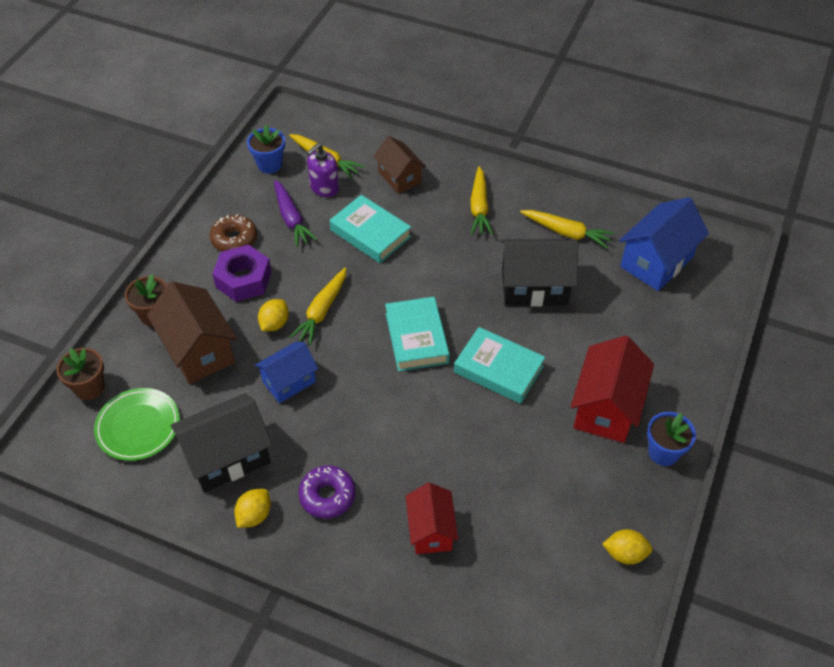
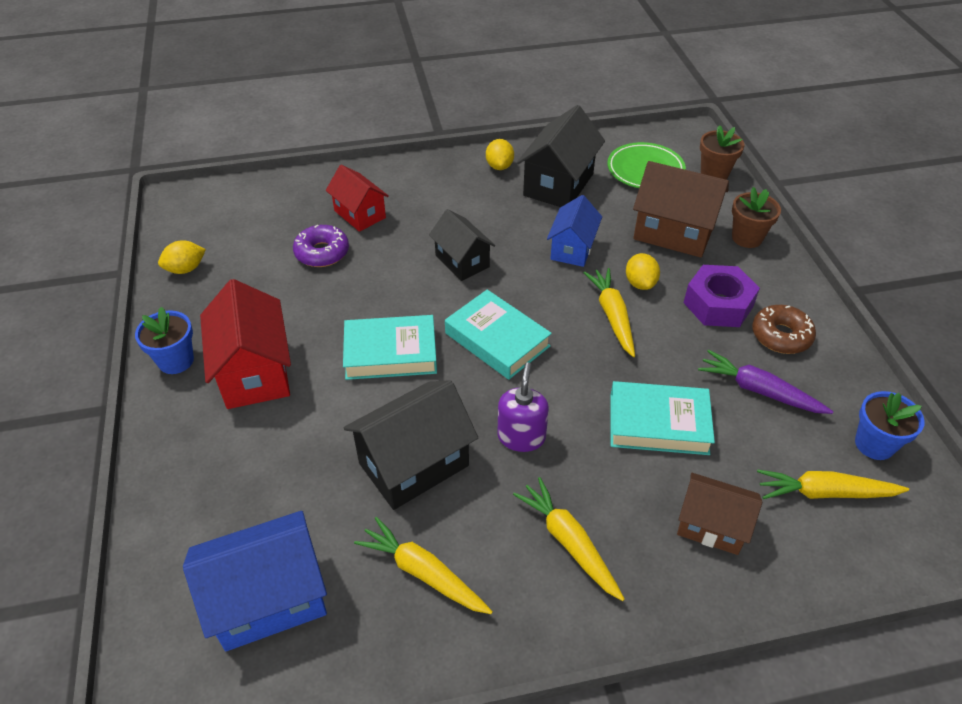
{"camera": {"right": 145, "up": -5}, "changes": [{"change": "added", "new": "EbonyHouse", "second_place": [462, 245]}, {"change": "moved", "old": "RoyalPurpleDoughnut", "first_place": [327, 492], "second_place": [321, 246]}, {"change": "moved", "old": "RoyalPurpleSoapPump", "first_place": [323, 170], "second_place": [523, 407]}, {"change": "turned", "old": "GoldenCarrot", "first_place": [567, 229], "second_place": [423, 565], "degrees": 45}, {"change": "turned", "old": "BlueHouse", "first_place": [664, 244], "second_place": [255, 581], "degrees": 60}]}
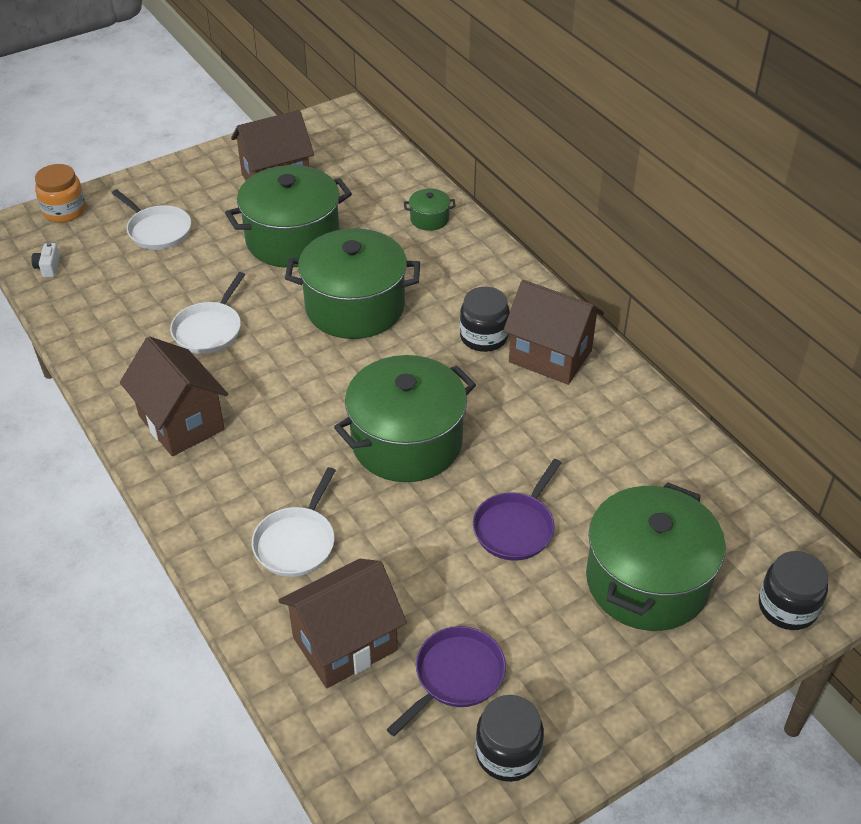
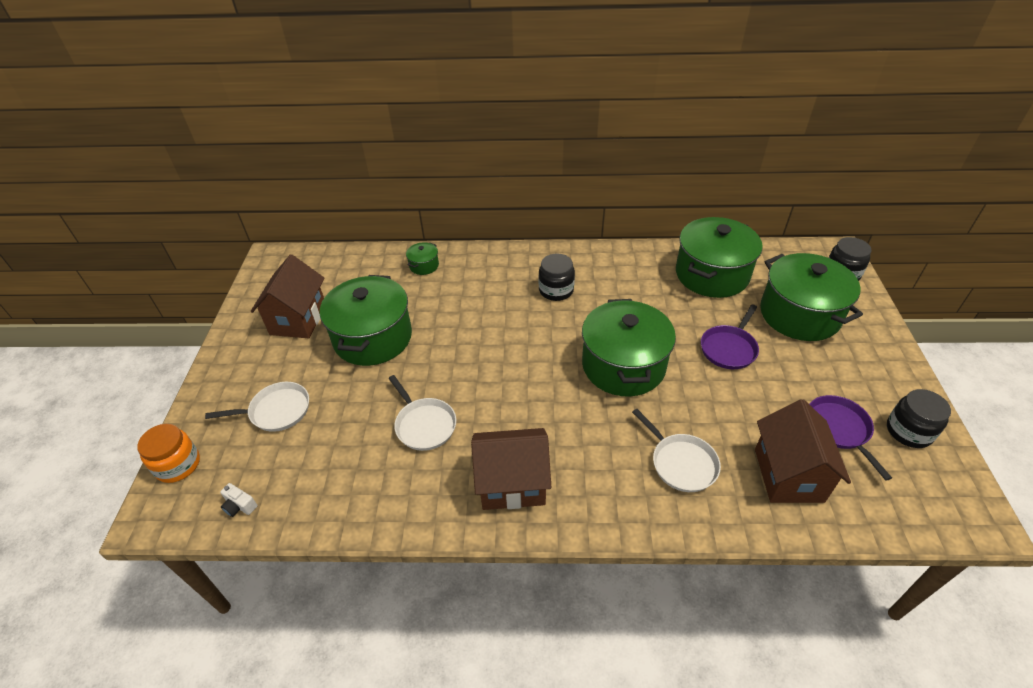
{"camera": {"right": -55, "up": 0}, "changes": [{"change": "removed", "old": "BrownHouse", "first_place": [553, 332]}, {"change": "moved", "old": "EmeraldPot", "first_place": [352, 283], "second_place": [719, 257]}, {"change": "turned", "old": "RoyalPurpleFryingPan", "first_place": [517, 510], "second_place": [730, 336], "degrees": 60}]}
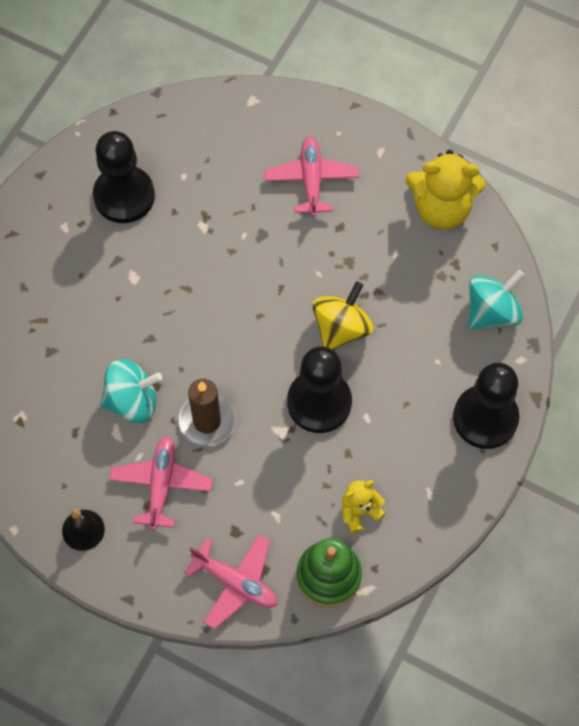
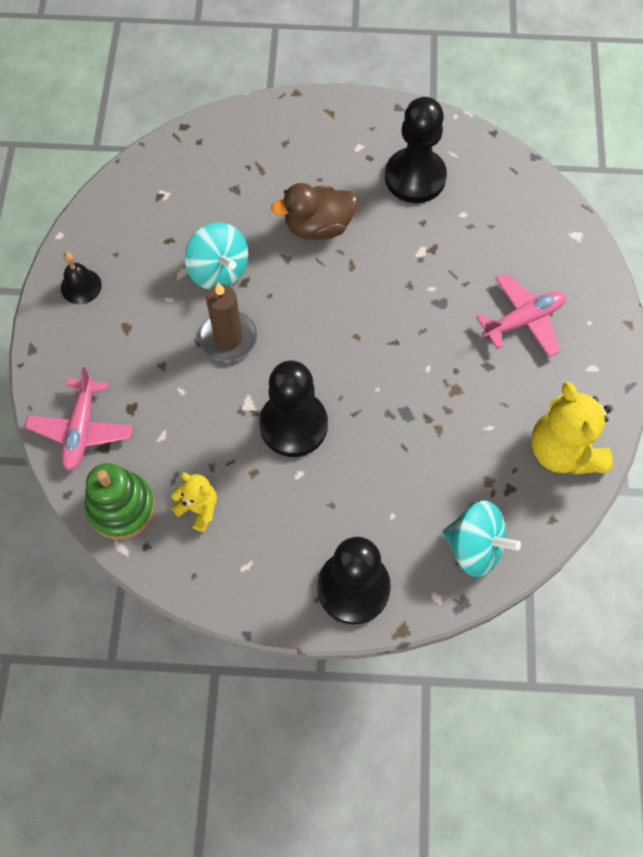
{"camera": {"right": 65, "up": 0}, "changes": [{"change": "removed", "old": "RosyToyPlane", "first_place": [161, 483]}, {"change": "removed", "old": "GoldenSpinningTop", "first_place": [342, 315]}, {"change": "added", "new": "BrownToyDuck", "second_place": [314, 211]}]}
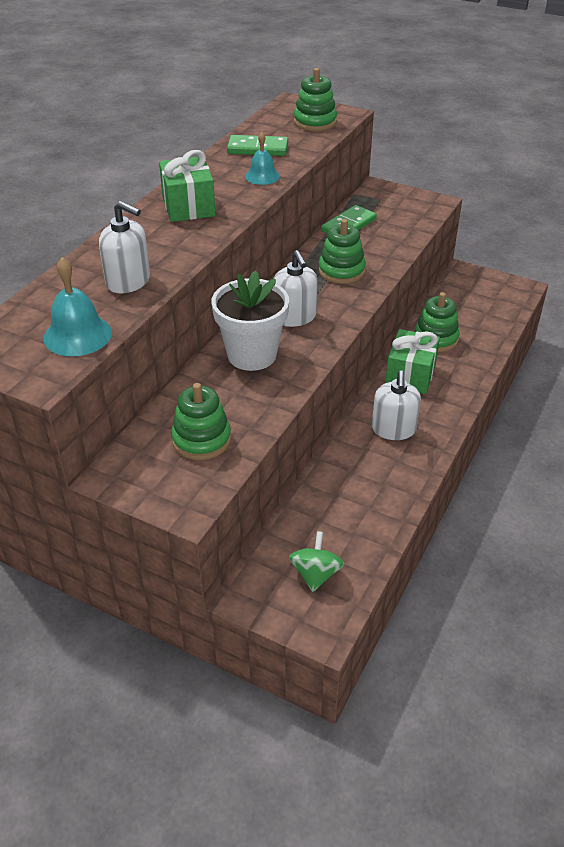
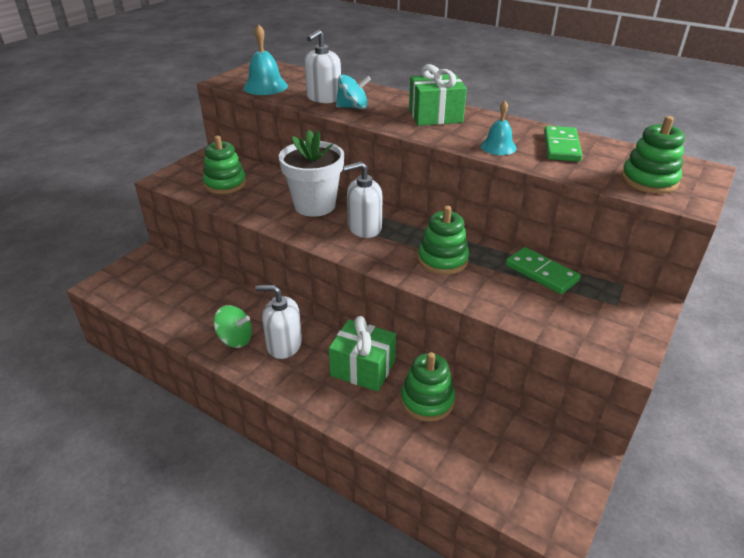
{"camera": {"right": 95, "up": -5}, "changes": [{"change": "added", "new": "TealSpinningTop", "second_place": [353, 91]}, {"change": "moved", "old": "EmeraldSpinningTop", "first_place": [316, 561], "second_place": [233, 326]}]}
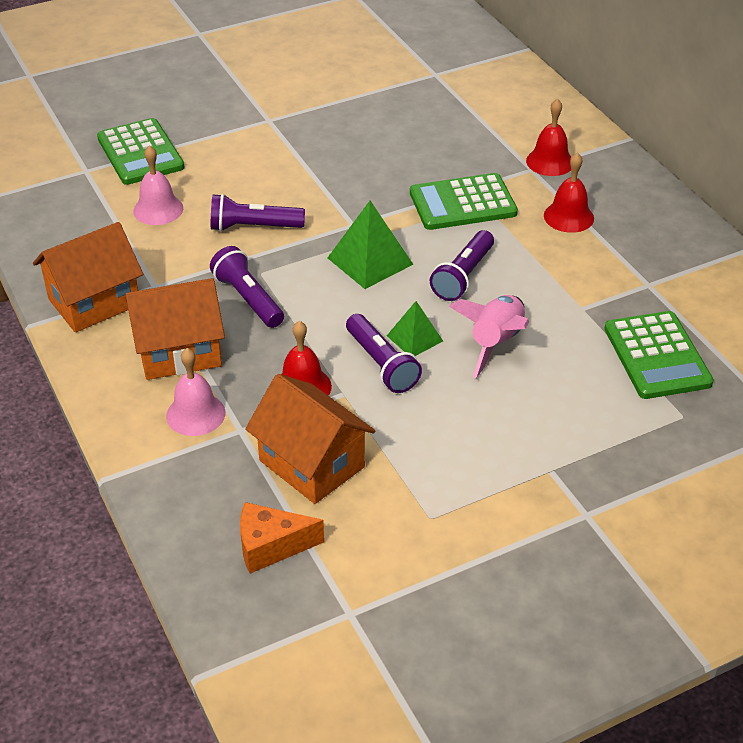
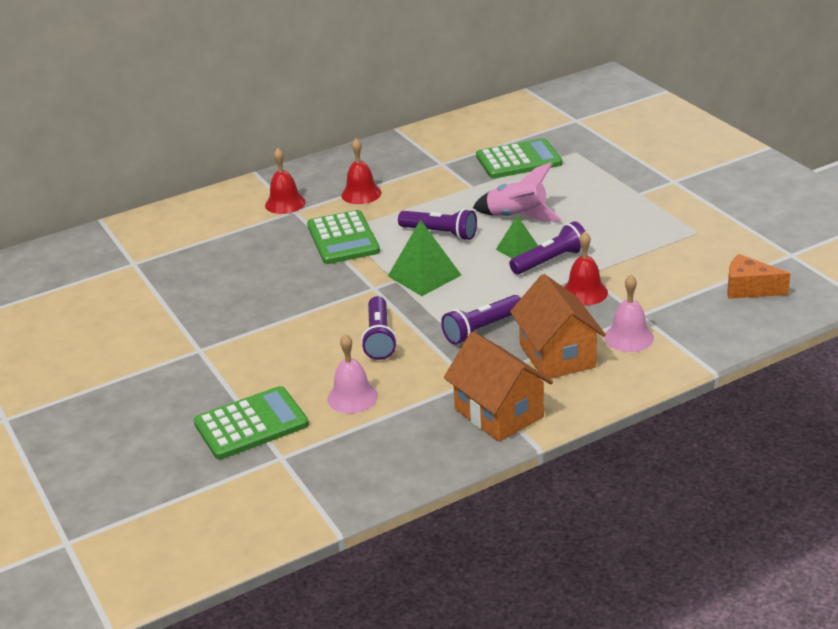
{"camera": {"right": -90, "up": -10}, "changes": [{"change": "removed", "old": "OrangeHouse", "first_place": [310, 439]}, {"change": "turned", "old": "OrangeCheese", "first_place": [282, 538], "second_place": [758, 276], "degrees": 120}]}
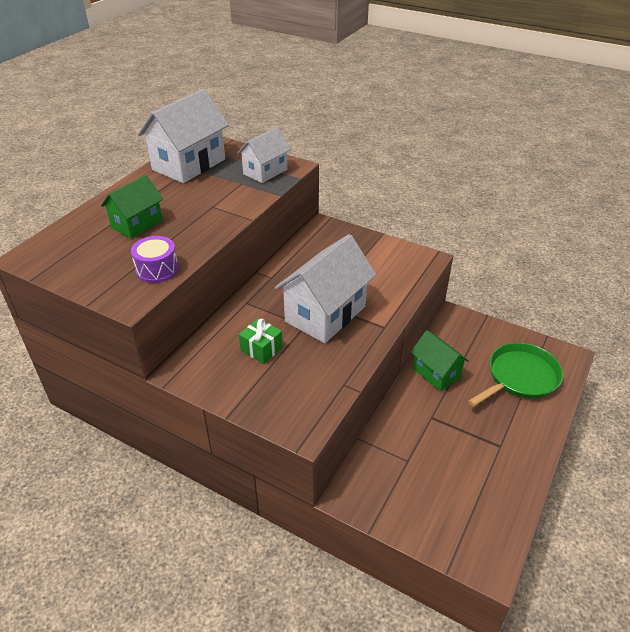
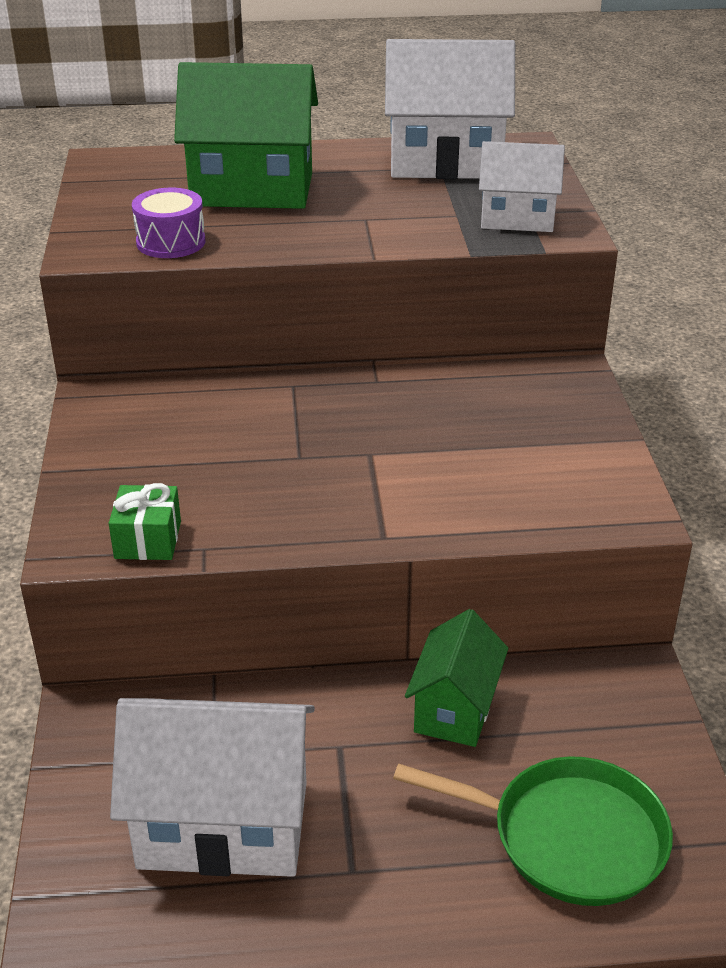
{"camera": {"right": 55, "up": -5}, "changes": [{"change": "moved", "old": "EmeraldWrappedGift", "first_place": [261, 341], "second_place": [145, 521]}, {"change": "moved", "old": "SnowWhiteHouse", "first_place": [325, 288], "second_place": [212, 787]}, {"change": "resized", "old": "EmeraldHouse", "first_place": [132, 207], "second_place": [246, 135], "factor": 1.67}]}
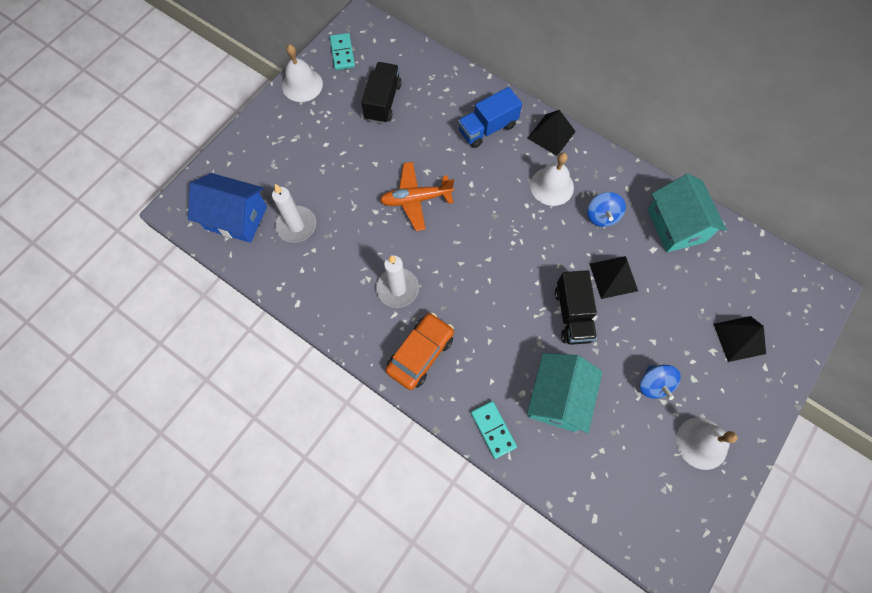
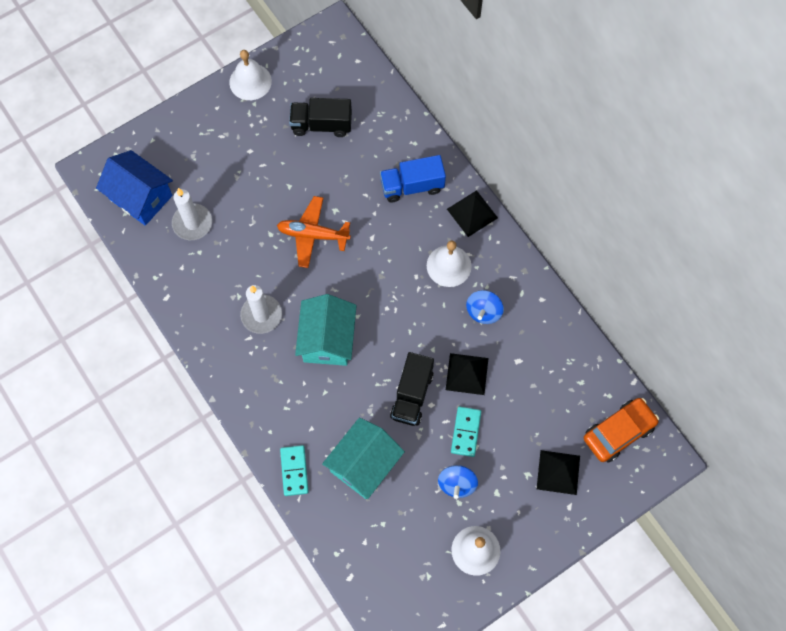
{"camera": {"right": 20, "up": 0}, "changes": [{"change": "moved", "old": "TealDomino", "first_place": [342, 51], "second_place": [466, 431]}, {"change": "moved", "old": "OrangeToyCar", "first_place": [419, 351], "second_place": [621, 430]}, {"change": "moved", "old": "TealHouse", "first_place": [687, 213], "second_place": [326, 330]}, {"change": "turned", "old": "EbonyTruck", "first_place": [381, 93], "second_place": [320, 117], "degrees": -120}]}
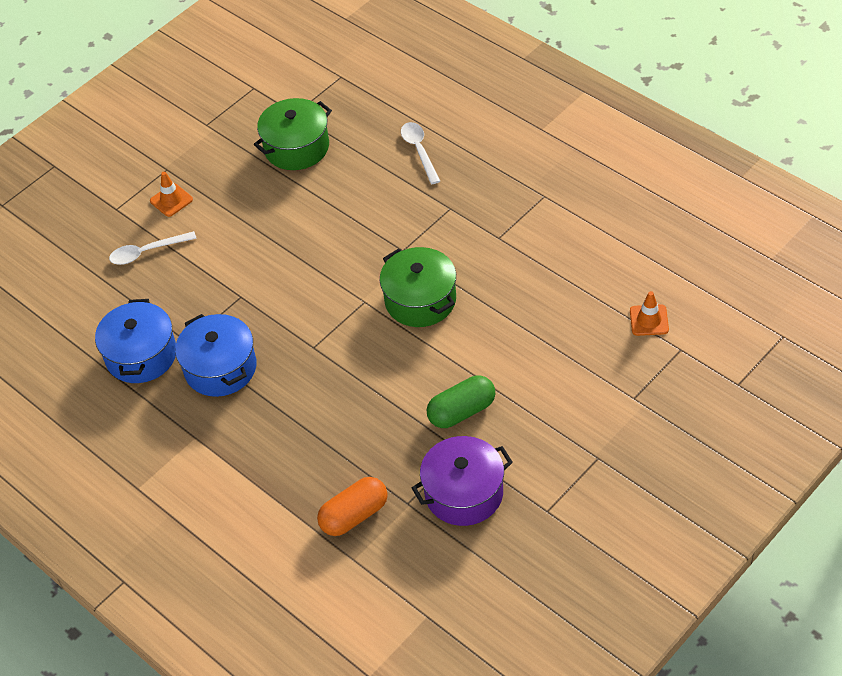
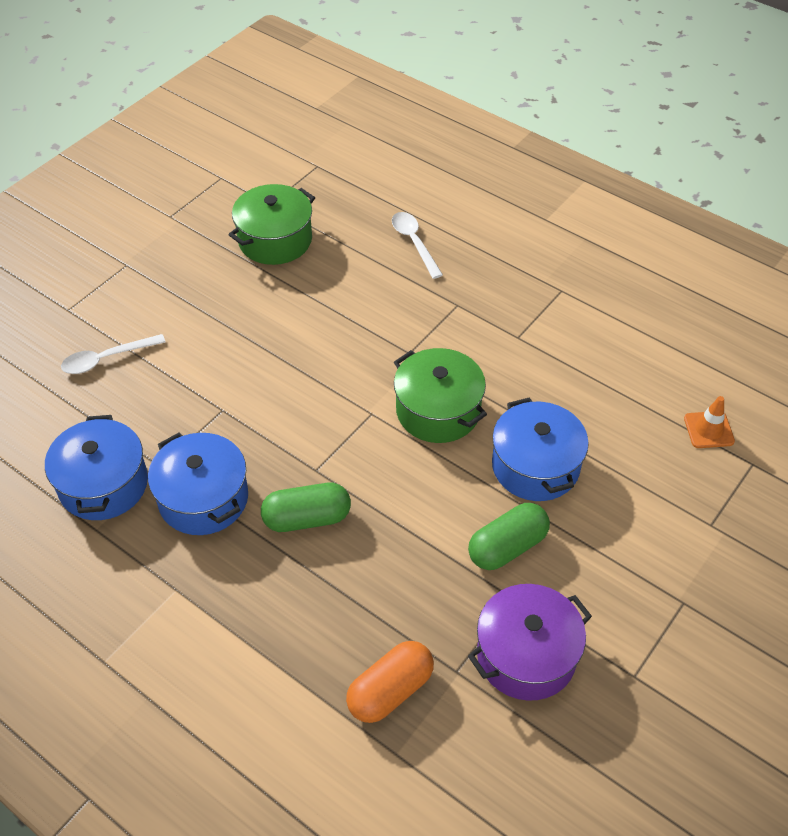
{"camera": {"right": -10, "up": 0}, "changes": [{"change": "removed", "old": "OrangeTrafficCone", "first_place": [171, 194]}, {"change": "added", "new": "EmeraldCapsule", "second_place": [306, 507]}, {"change": "added", "new": "BluePot", "second_place": [540, 449]}]}
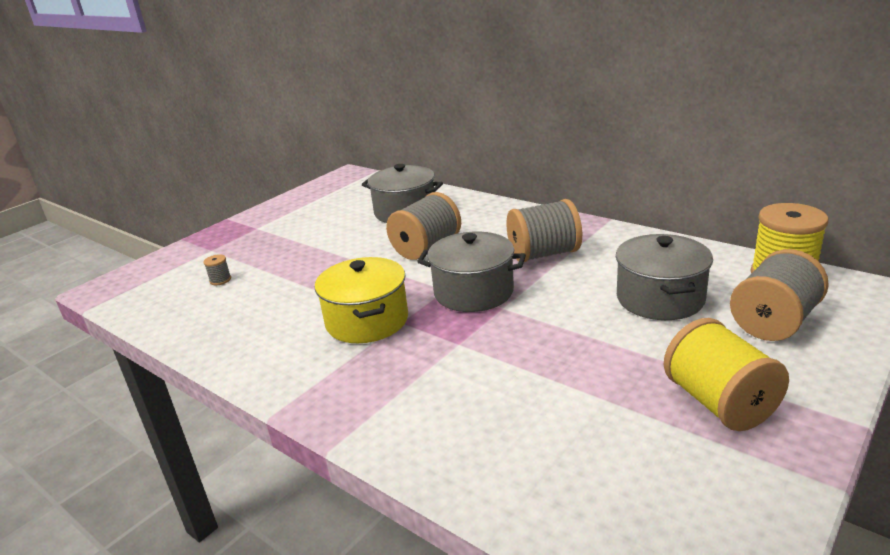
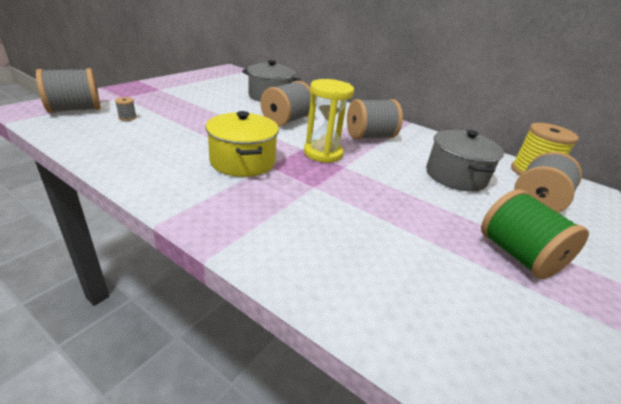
{"camera": {"right": -10, "up": 5}, "changes": [{"change": "added", "new": "GraySpool", "second_place": [68, 90]}, {"change": "replaced", "old": "GrayPot", "new": "GoldenSandTimer", "first_place": [471, 271], "second_place": [329, 121]}, {"change": "recoloured", "old": "GoldenSpool", "new": "EmeraldSpool", "first_place": [726, 374], "second_place": [535, 234]}]}
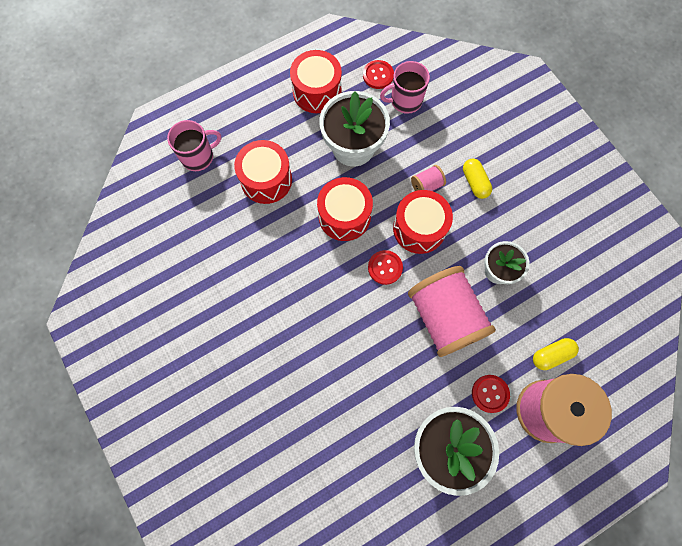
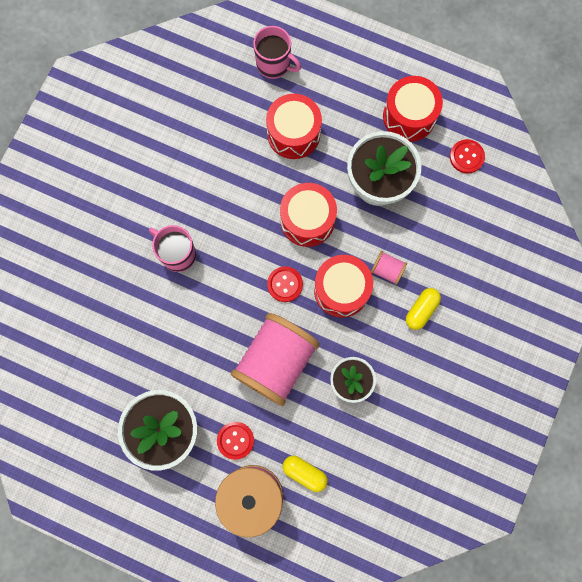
{"camera": {"right": 55, "up": 5}, "changes": [{"change": "moved", "old": "RosyMug", "first_place": [405, 87], "second_place": [172, 248]}]}
